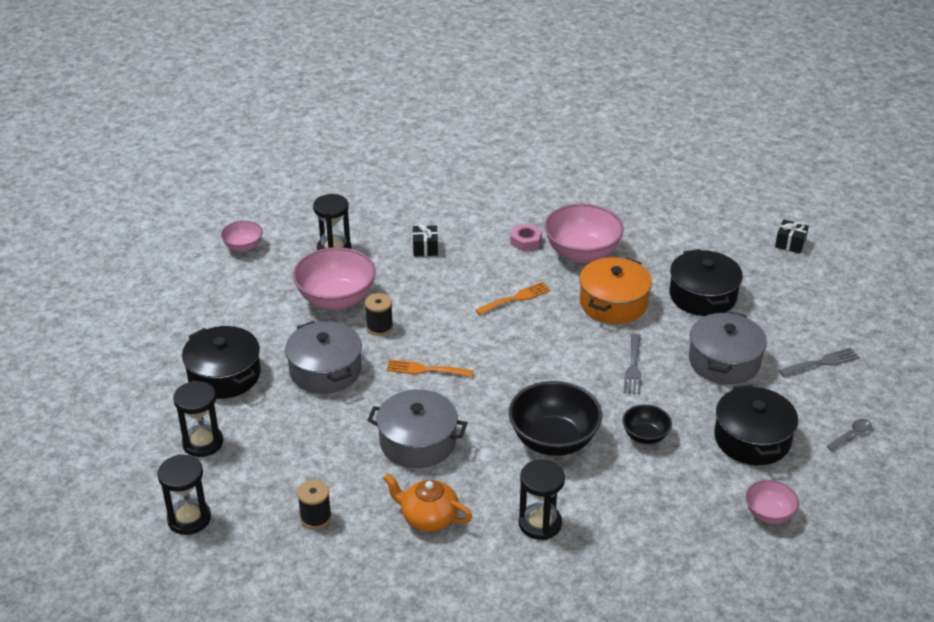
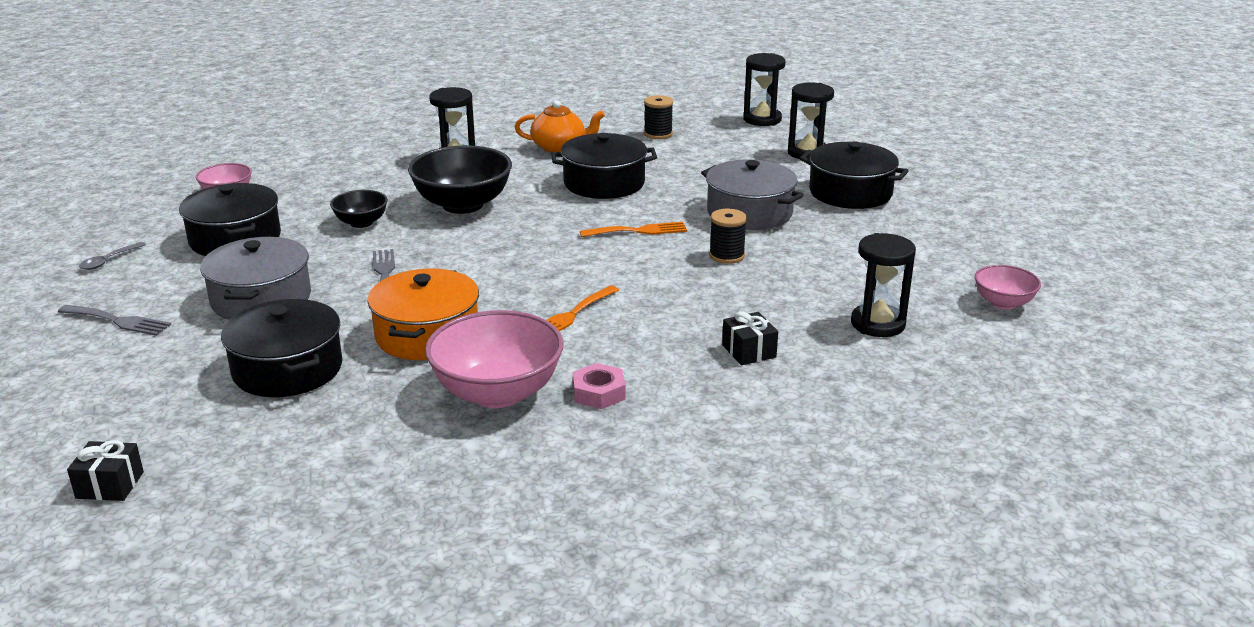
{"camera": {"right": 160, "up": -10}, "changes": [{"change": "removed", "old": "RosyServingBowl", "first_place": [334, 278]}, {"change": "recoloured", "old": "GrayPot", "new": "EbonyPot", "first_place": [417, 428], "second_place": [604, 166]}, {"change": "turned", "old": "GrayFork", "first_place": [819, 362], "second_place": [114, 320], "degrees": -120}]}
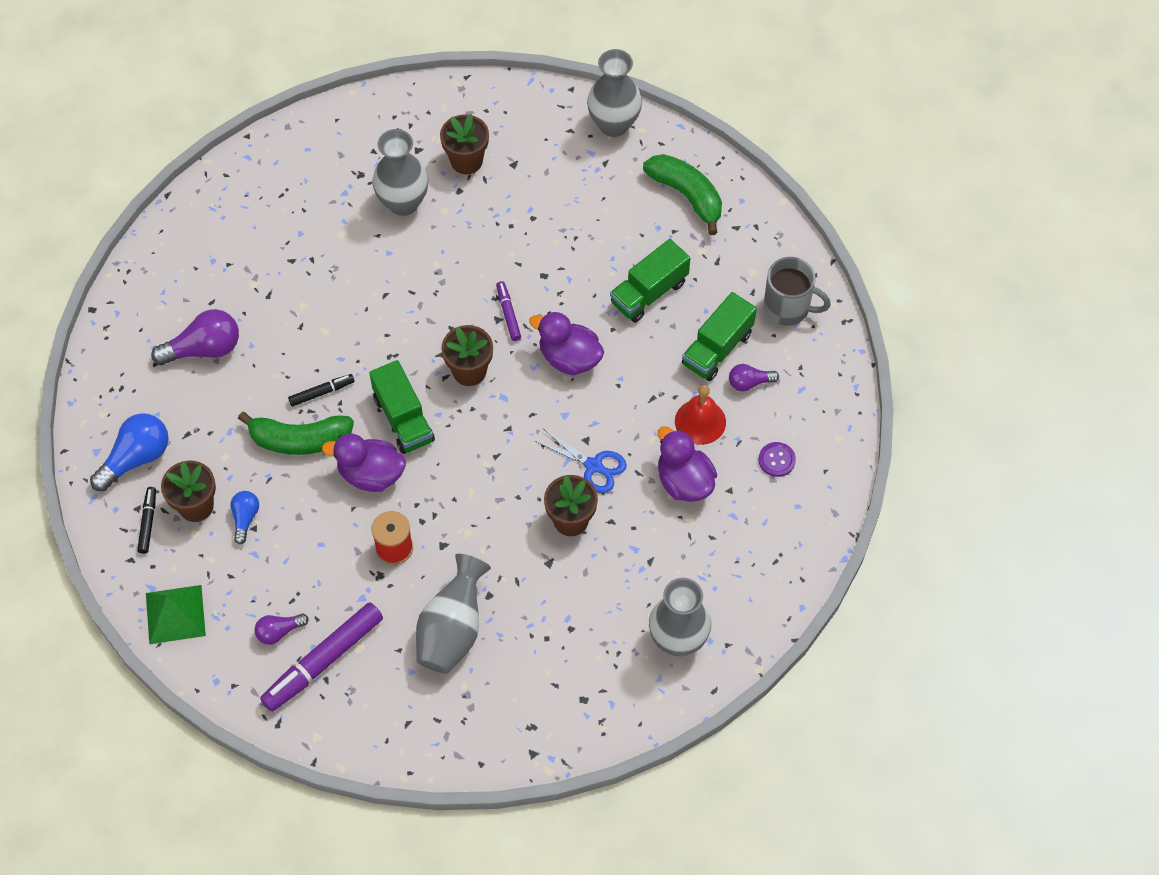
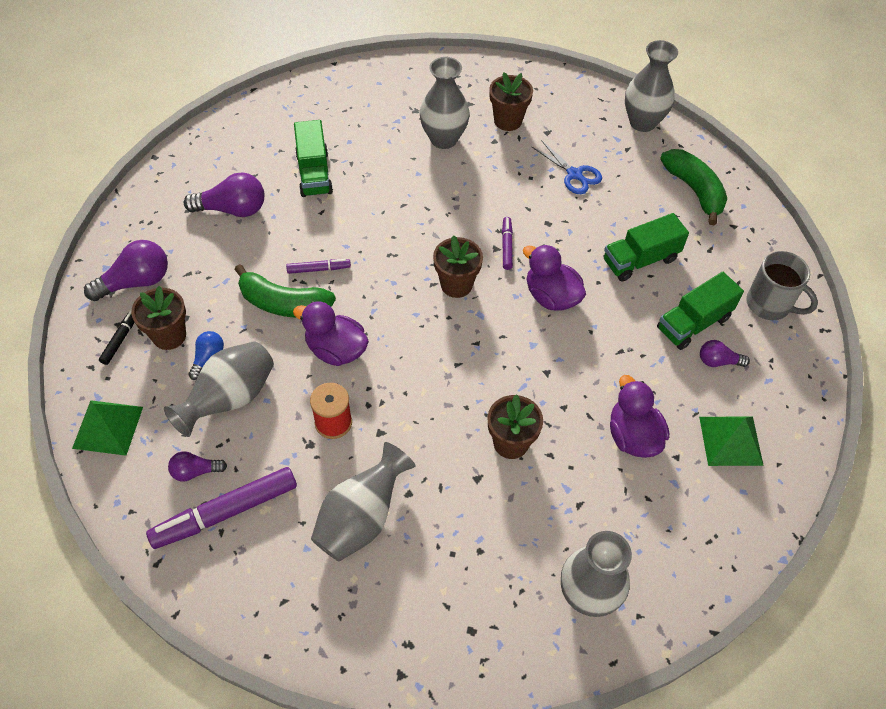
{"camera": {"right": 15, "up": -5}, "changes": [{"change": "removed", "old": "ScarletBell", "first_place": [700, 415]}, {"change": "added", "new": "GrayFlowerVase", "second_place": [219, 389]}, {"change": "moved", "old": "EmeraldTruck", "first_place": [402, 407], "second_place": [313, 158]}, {"change": "moved", "old": "BlueShears", "first_place": [581, 461], "second_place": [566, 167]}, {"change": "replaced", "old": "RoyalPurpleButton", "new": "EmeraldPyramid", "first_place": [777, 459], "second_place": [731, 441]}, {"change": "recoloured", "old": "BlueLightbulb", "new": "RoyalPurpleLightbulb", "first_place": [129, 452], "second_place": [126, 270]}, {"change": "recoloured", "old": "EbonyMarker", "new": "RoyalPurpleMarker", "first_place": [321, 390], "second_place": [318, 266]}]}
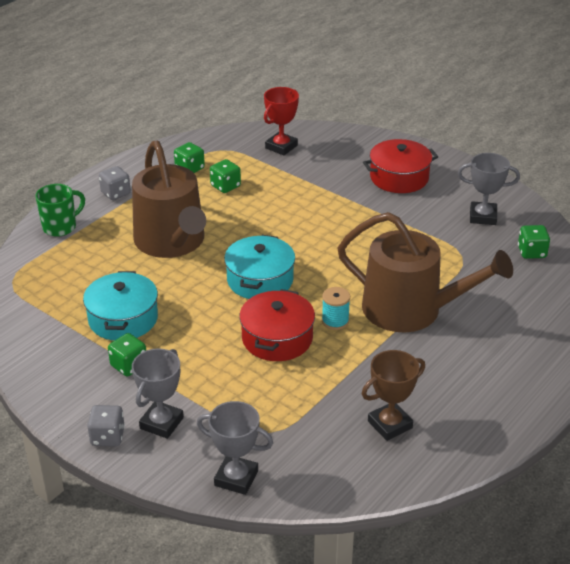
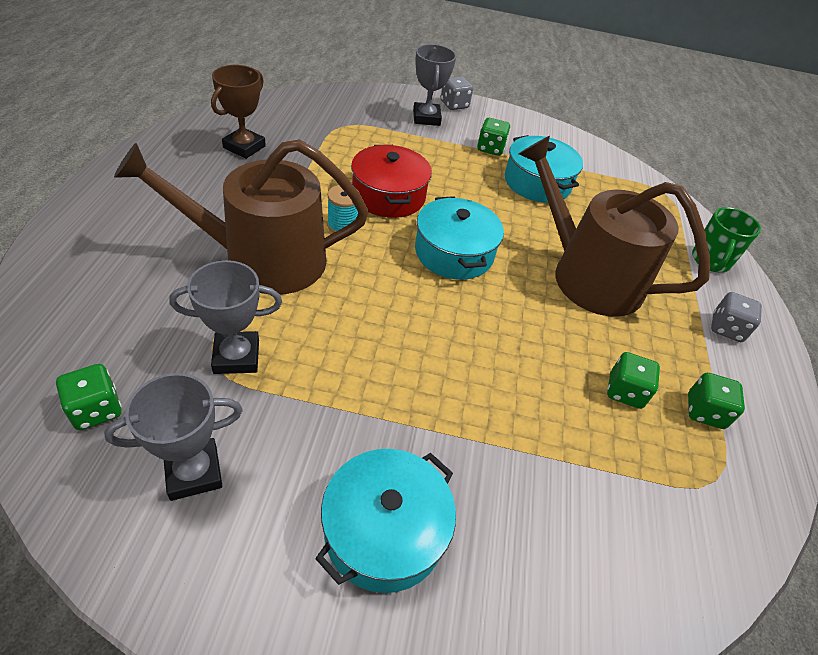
{"camera": {"right": 145, "up": 10}, "changes": [{"change": "removed", "old": "ScarletTrophy", "first_place": [281, 121]}, {"change": "moved", "old": "GrayTrophy", "first_place": [235, 448], "second_place": [225, 317]}, {"change": "recoloured", "old": "ScarletPot", "new": "TealPot", "first_place": [400, 166], "second_place": [385, 521]}]}
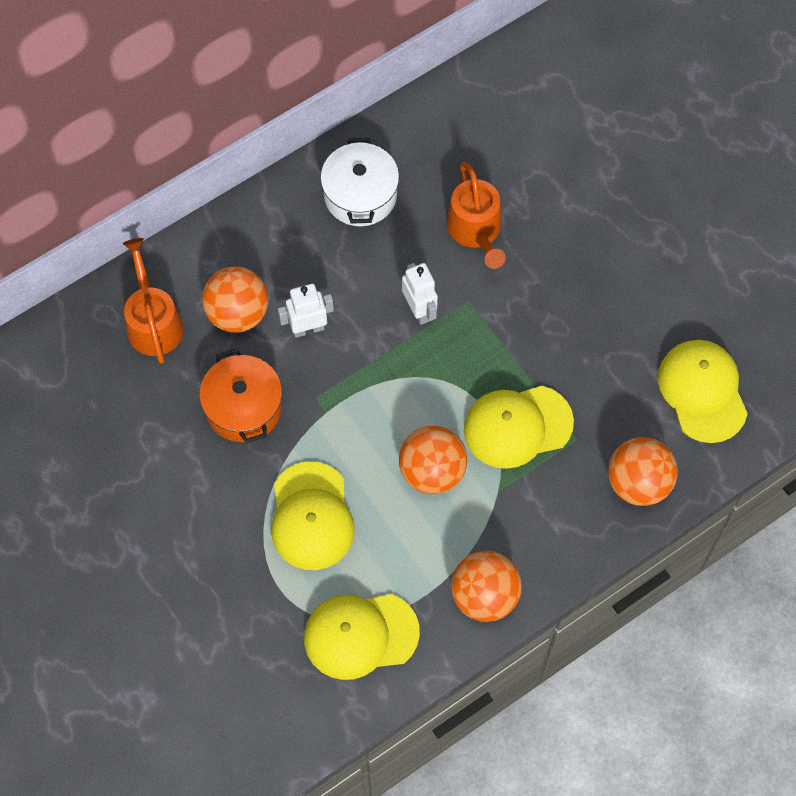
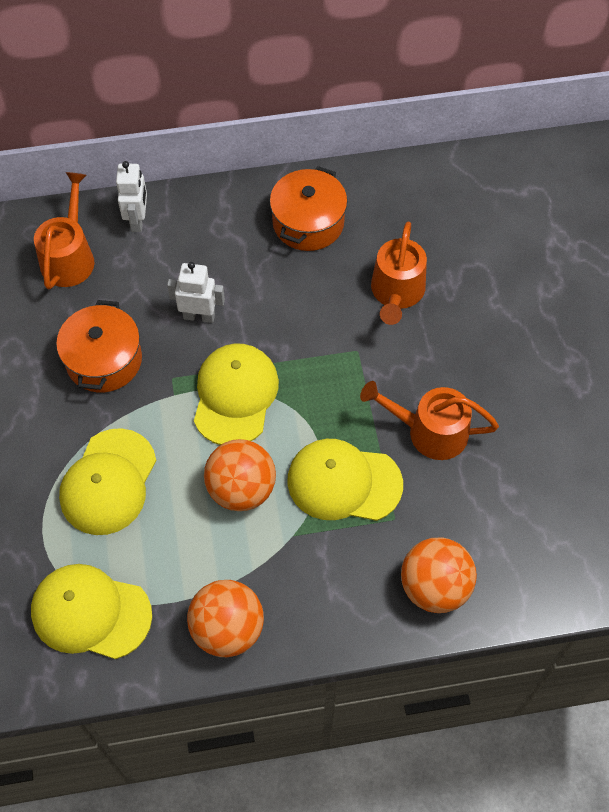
{"camera": {"right": 25, "up": -5}, "changes": [{"change": "removed", "old": "OrangePlayBall", "first_place": [235, 299]}, {"change": "added", "new": "OrangeSprinklingCan", "second_place": [429, 420]}, {"change": "moved", "old": "SnowWhiteRobot", "first_place": [420, 294], "second_place": [131, 196]}, {"change": "moved", "old": "GoldenCap", "first_place": [703, 391], "second_place": [236, 394]}, {"change": "recoloured", "old": "SnowWhitePot", "new": "OrangePot", "first_place": [359, 182], "second_place": [308, 208]}]}
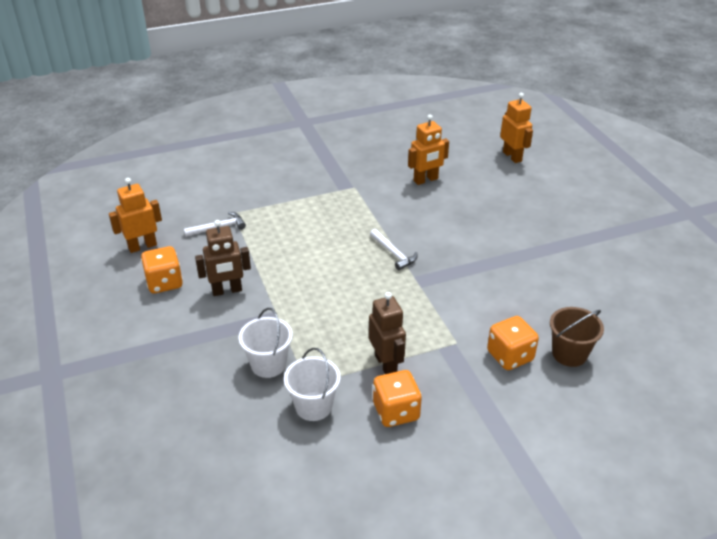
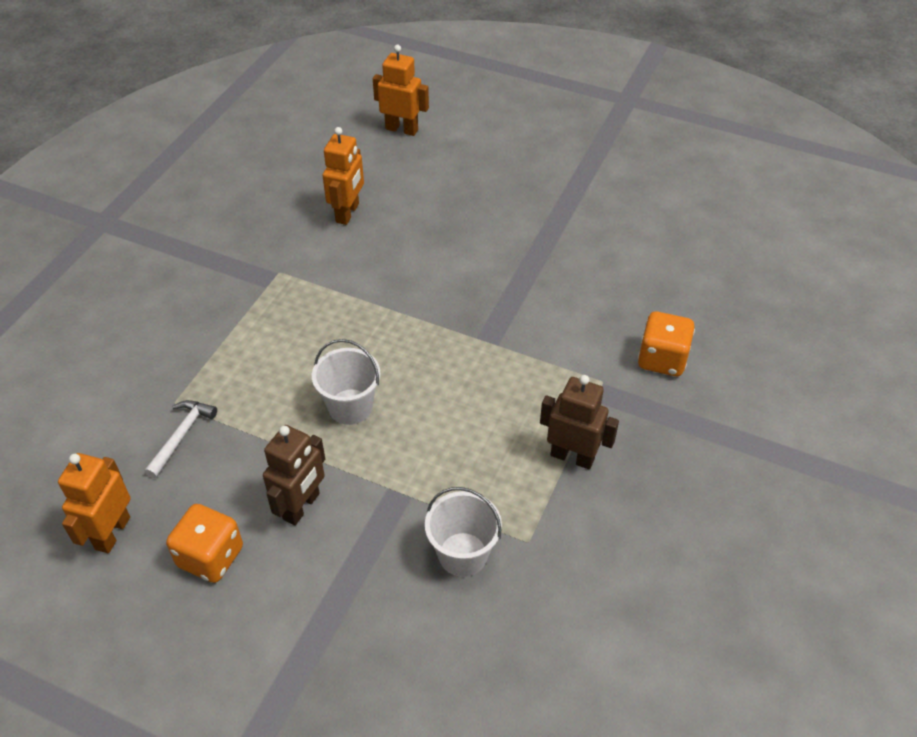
{"camera": {"right": -45, "up": 10}, "changes": [{"change": "removed", "old": "SnowWhiteCarpenter'sHammer", "first_place": [394, 249]}, {"change": "removed", "old": "OrangeDice", "first_place": [397, 398]}, {"change": "removed", "old": "BrownBucket", "first_place": [577, 337]}, {"change": "moved", "old": "SnowWhiteBucket", "first_place": [312, 384], "second_place": [346, 382]}]}
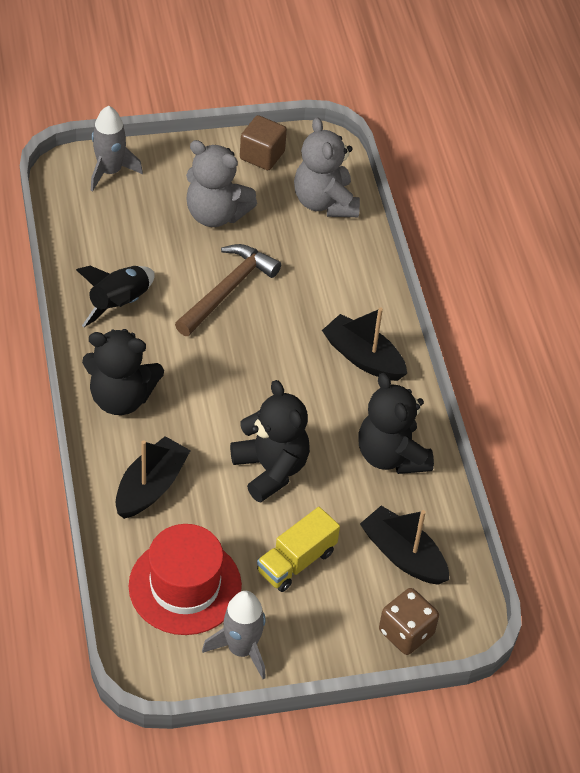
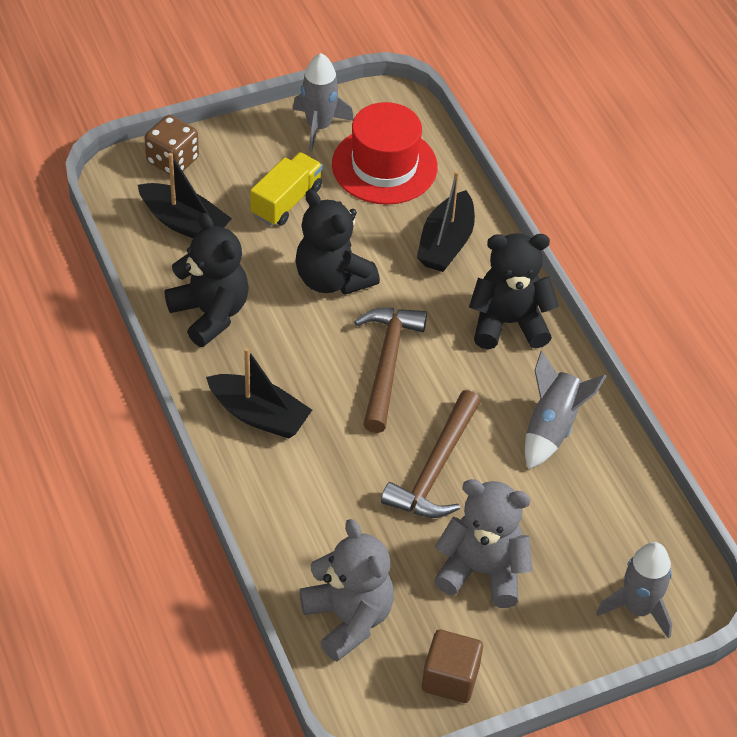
{"camera": {"right": 170, "up": 0}, "changes": [{"change": "added", "new": "BrownCarpenter'sHammer", "second_place": [390, 370]}, {"change": "recoloured", "old": "EbonyRocket", "new": "GrayRocket", "first_place": [115, 296], "second_place": [565, 410]}]}
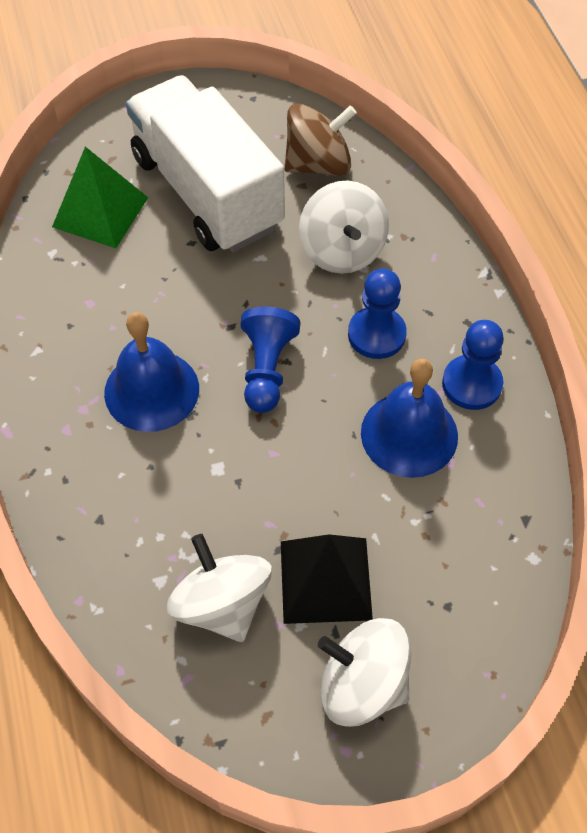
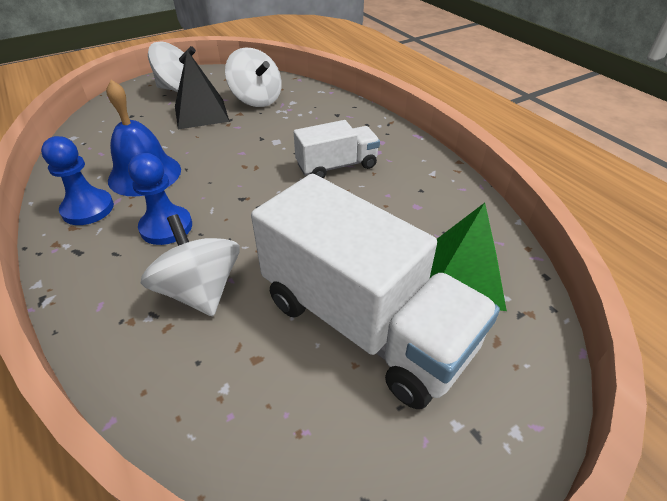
{"camera": {"right": 165, "up": -15}, "changes": [{"change": "removed", "old": "BluePawn", "first_place": [270, 360]}, {"change": "removed", "old": "BrownSpinningTop", "first_place": [320, 140]}, {"change": "replaced", "old": "BlueBell", "new": "SnowWhiteTruck", "first_place": [151, 372], "second_place": [337, 149]}]}
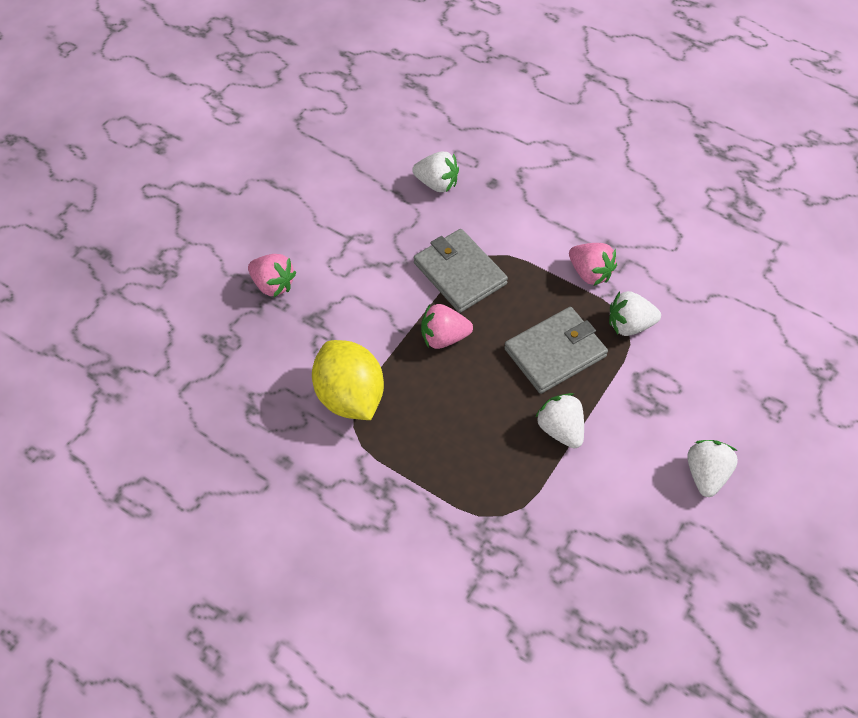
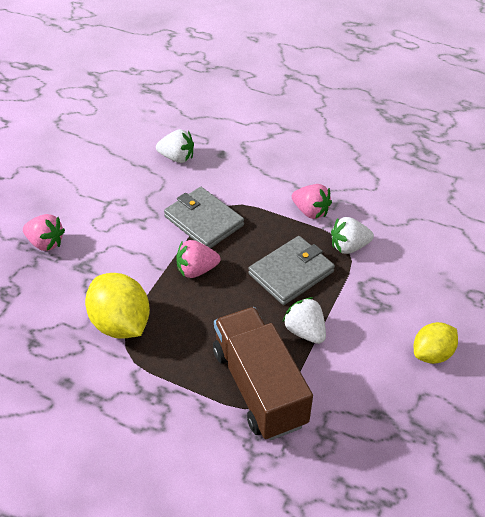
{"camera": {"right": -10, "up": -10}, "changes": [{"change": "added", "new": "BrownTruck", "second_place": [263, 373]}, {"change": "replaced", "old": "SnowWhiteToyStrawberry", "new": "GoldenToyLemon", "first_place": [712, 468], "second_place": [436, 343]}]}
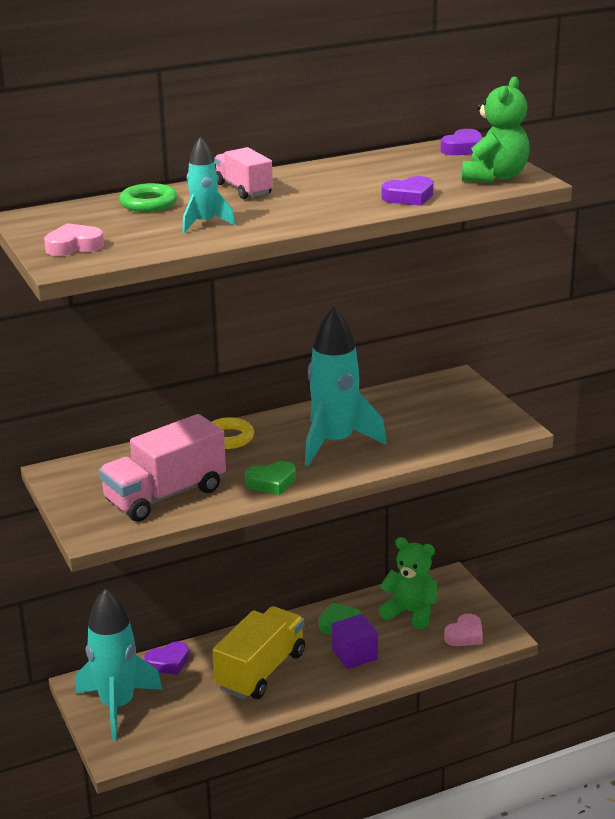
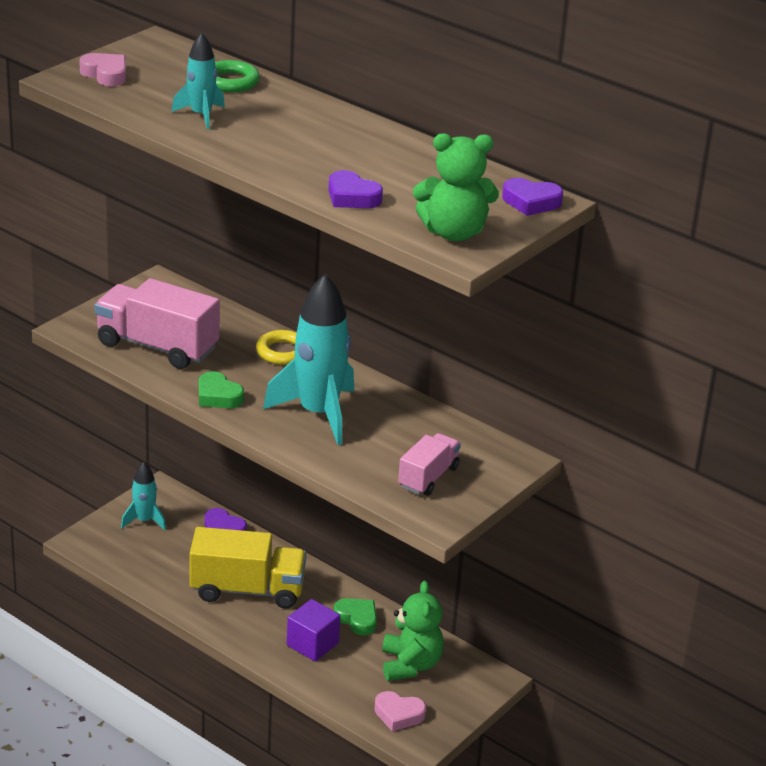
{"camera": {"right": 60, "up": 5}, "changes": [{"change": "moved", "old": "RosyTruck", "first_place": [243, 173], "second_place": [429, 464]}, {"change": "resized", "old": "TealRocket", "first_place": [119, 664], "second_place": [143, 496], "factor": 0.52}]}
